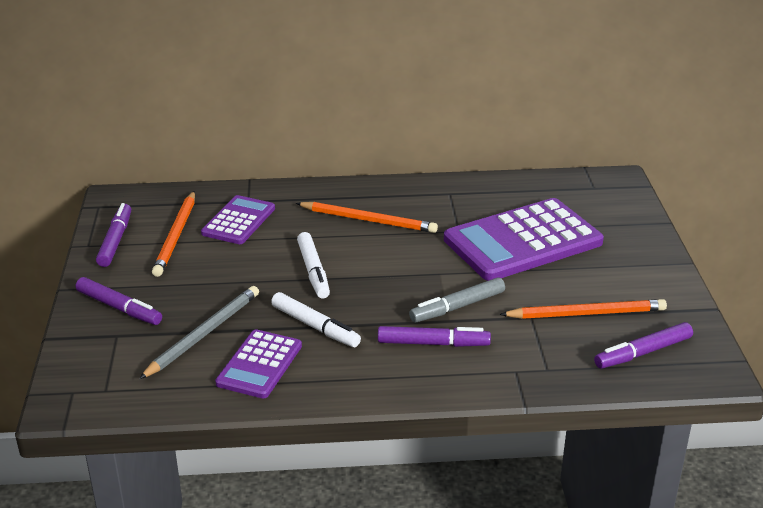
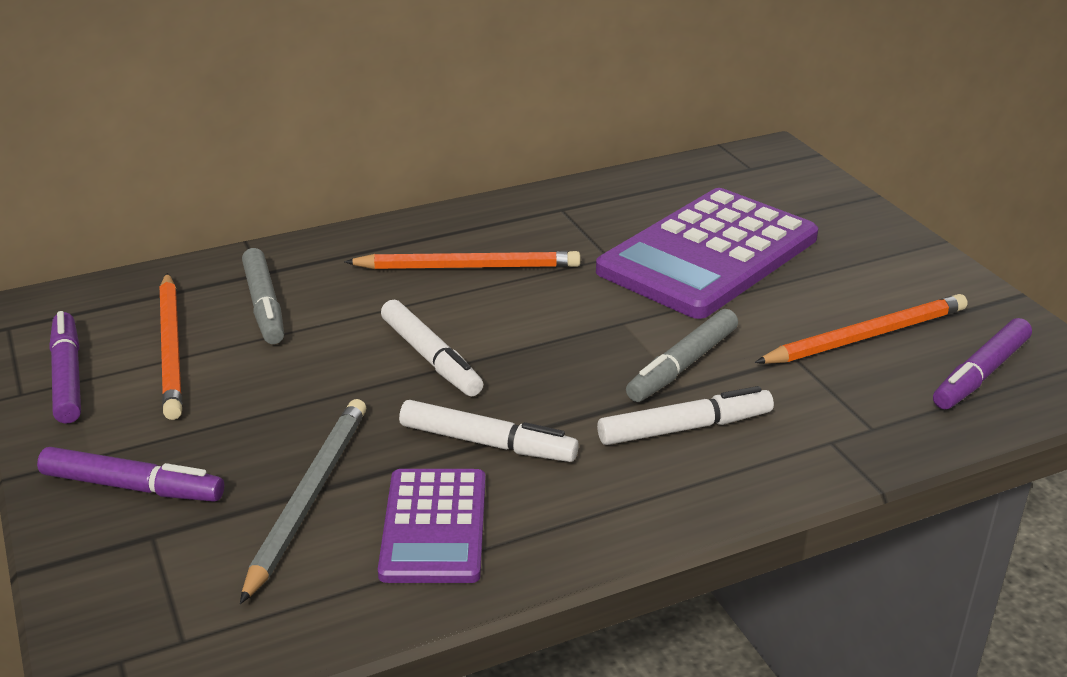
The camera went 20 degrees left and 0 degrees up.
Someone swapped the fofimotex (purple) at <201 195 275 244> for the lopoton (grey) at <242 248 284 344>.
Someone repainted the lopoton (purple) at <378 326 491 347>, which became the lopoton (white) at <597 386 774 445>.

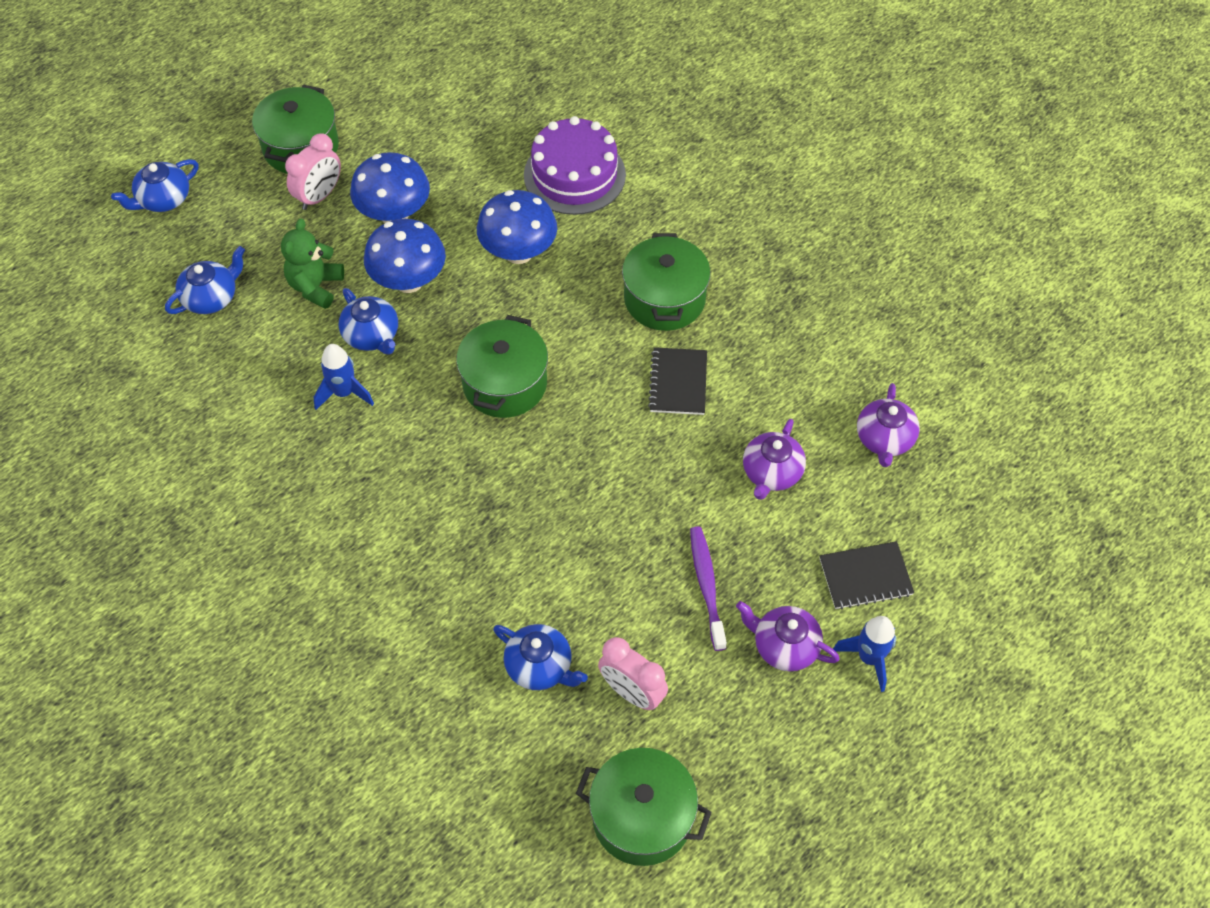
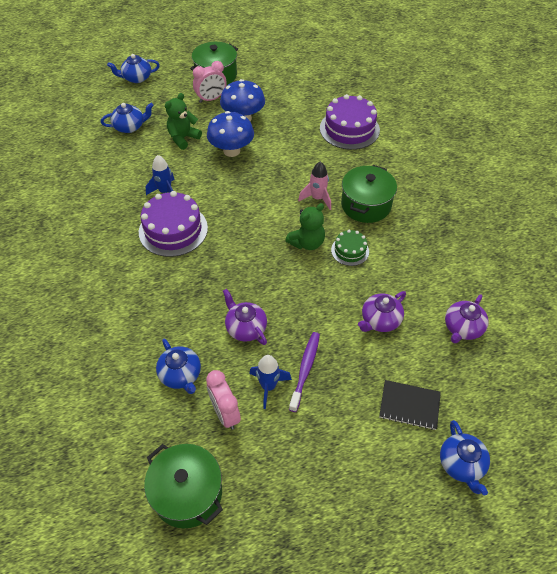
The camera went 25 degrees right and 5 degrees down.
Someone carried the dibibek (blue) from <339 288 398 355> to <440 420 490 496>.
Someone took away the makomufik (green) at <456 315 548 418>.
Someone took away the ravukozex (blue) at <477 190 557 264>.
Someone swapped the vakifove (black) at <648 347 707 415> for the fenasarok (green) at <331 230 369 266>.
Someone carried the dibibek (purple) from <736 601 839 672> to <223 289 267 345>.
Someone carried the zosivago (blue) from <833 616 896 692> to <250 355 292 409>.
Someone put down the fenasarok (purple) at <139 191 208 257>.
Someone put down the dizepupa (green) at <285 203 325 250>.
Someone put down the zosivago (pink) at <298 162 331 210>.

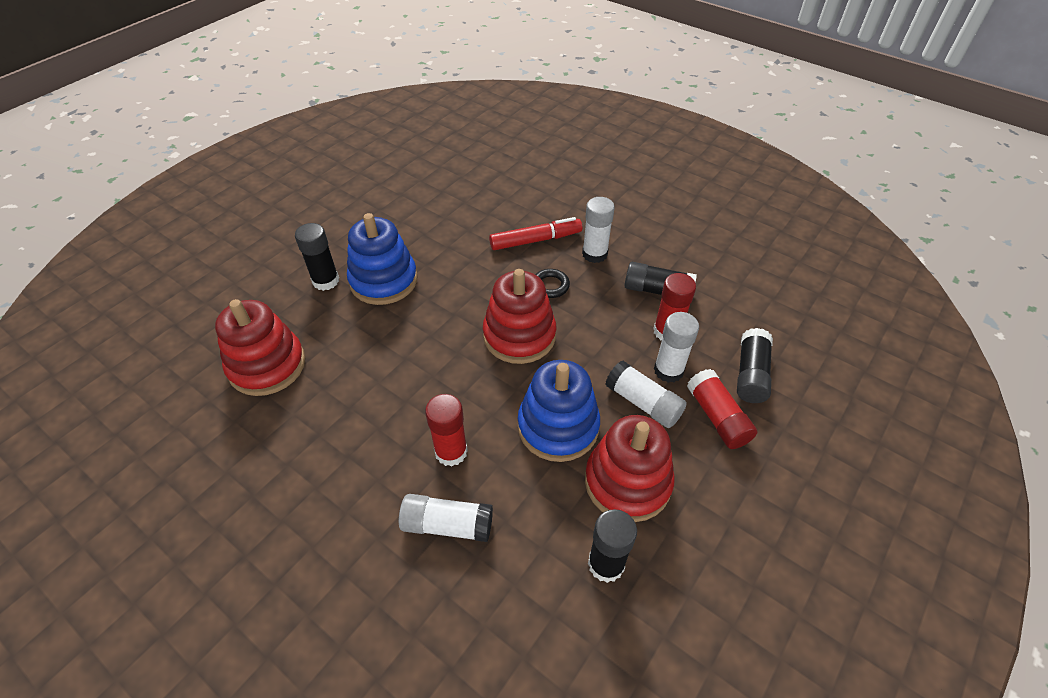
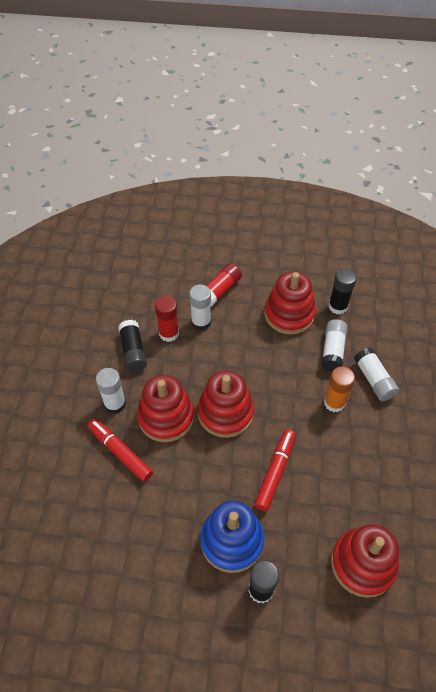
The camera went 120 degrees left and 5 degrees up.
Someone repainted the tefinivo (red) at <425 394 468 467>, which became the tefinivo (orange) at <324 366 355 412>.
Someone took away the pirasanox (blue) at <518 360 600 462>.
Someone swapped the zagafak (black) at <535 269 570 298> for the pirasanox (red) at <137 375 194 442>.
Someone carried the tefinivo (white) from <605 361 687 428> to <321 319 348 372>.
Someone took away the tefinivo (black) at <737 328 773 403>.
Someone put down the lopoton (red) at <254 430 296 511>.

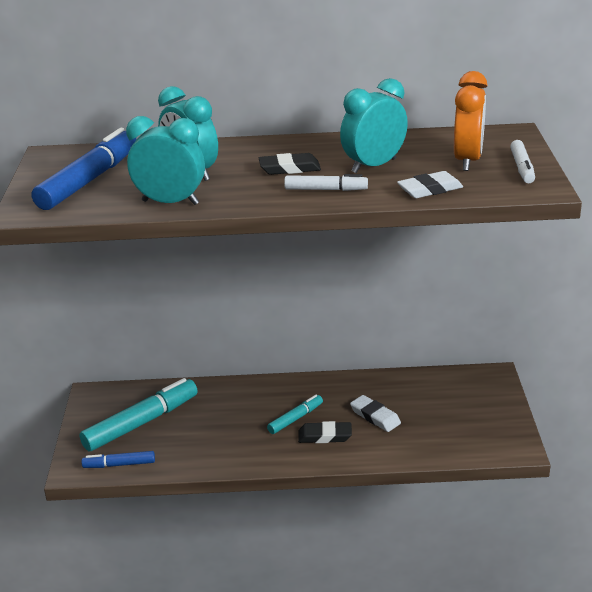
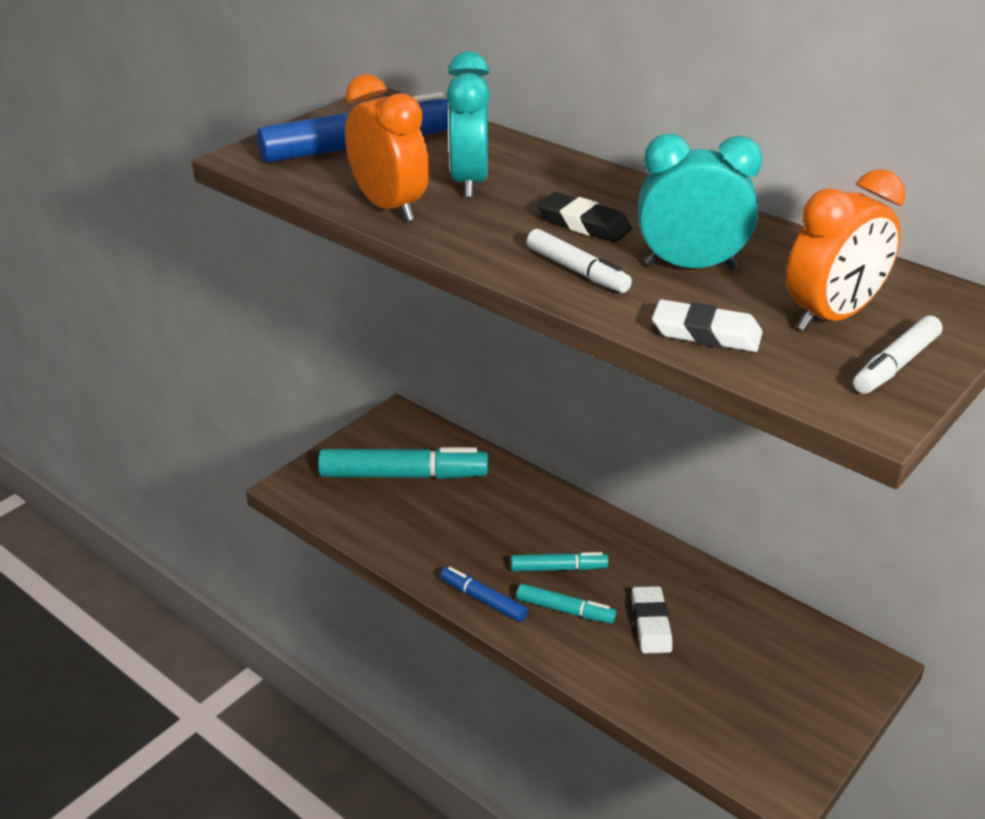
The camera went 40 degrees right and 5 degrees up.
Someone carried the lopoton (blue) from <82 451 155 468> to <440 567 528 622>.
Someone repainted the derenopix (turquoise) at <126 116 205 205>, which became the derenopix (orange) at <345 74 429 222>.
Someone swapped the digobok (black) at <298 421 352 443> for the lopoton (turquoise) at <516 584 616 624>.

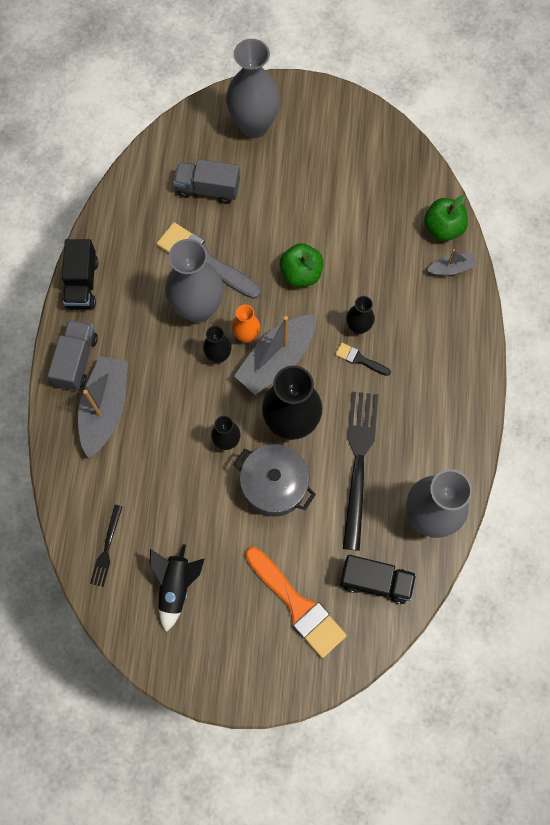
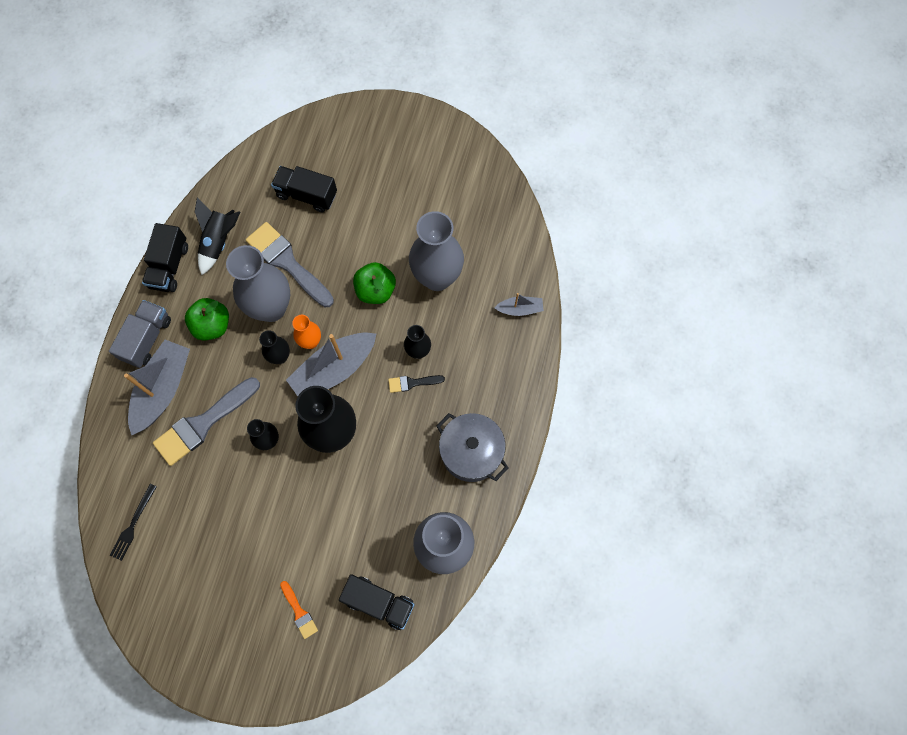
The camera went 10 degrees right and 0 degrees up.
Someone carried the zosivago (black) from <150 544 204 632> to <195 197 240 275>.
Someone repainted the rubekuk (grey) at <174 159 240 204>, which became the rubekuk (black) at <271 166 337 212>.
Someone carried the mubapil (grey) from <226 39 281 138> to <409 211 464 291>.
Someone carried the makomufik (grey) from <234 444 316 517> to <436 413 508 482>.
Someone scaled the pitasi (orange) at <245 547 347 658> by 0.48.
Someone rotated the pitasi (black) at <335 342 391 376> by 45 degrees counterclockwise.
Someone took away the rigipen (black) at <343 392 378 551>.
Someone carried the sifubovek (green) from <424 195 468 241> to <185 298 229 341>.
Someone put down the pitasi (grey) at <153 377 260 466>.

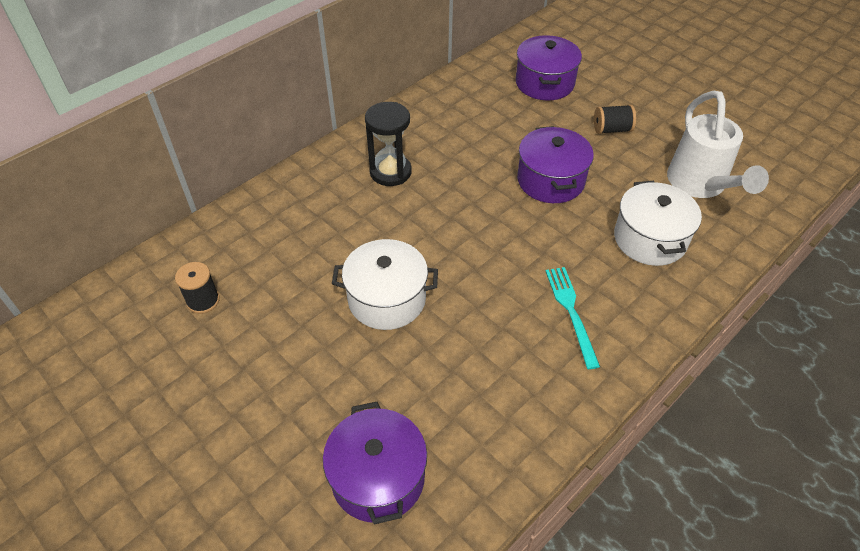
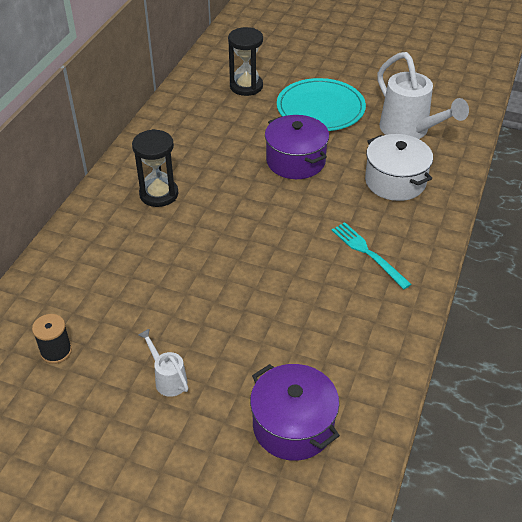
The camera went 25 degrees left and 5 degrees down.
Someone took away the makomufik (white) at <332 239 438 330>.
Someone swapped the makomufik (purple) at <515 35 582 100> for the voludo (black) at <228 27 263 96>.
Someone swapped the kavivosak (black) at <594 105 636 134> for the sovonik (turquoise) at <277 78 366 131>.
Someone put down the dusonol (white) at <138 329 188 397>.

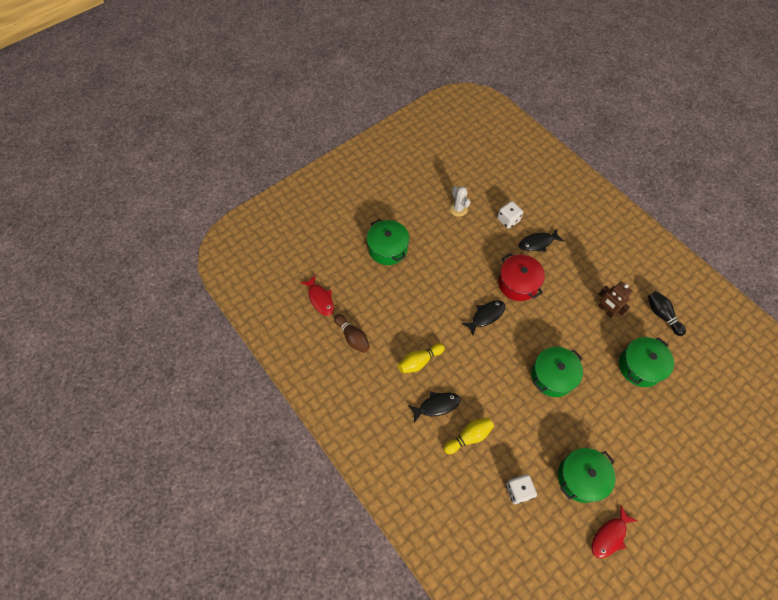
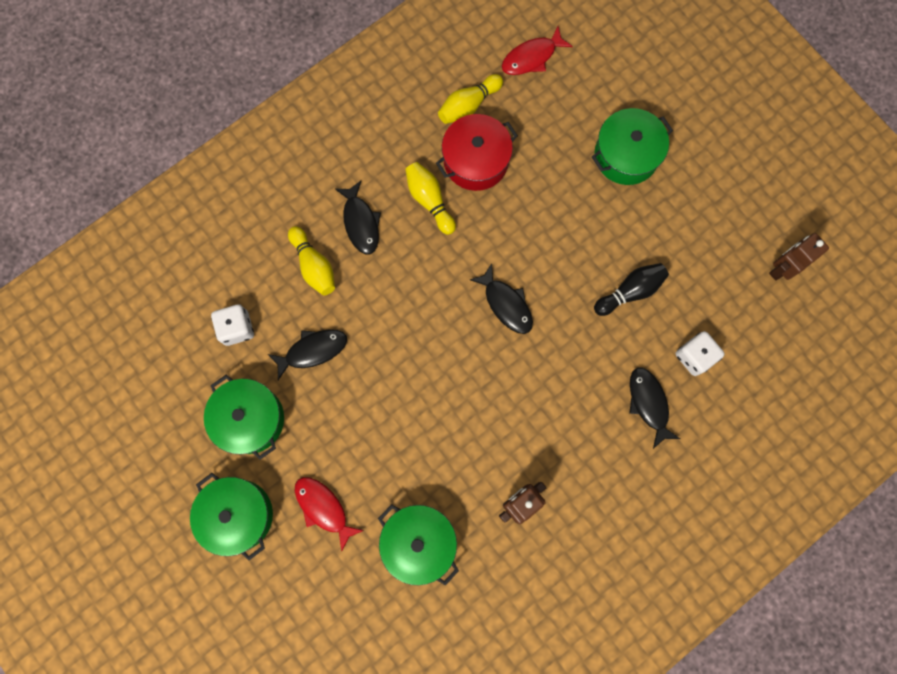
The camera went 90 degrees right and 15 degrees up.
Someone repainted the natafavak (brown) at <334 314 370 353>, which became the natafavak (yellow) at <438 74 503 124>.
Someone took away the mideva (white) at <449 186 470 216>.
Someone carried the makomufik (red) from <498 253 545 301> to <436 114 518 191>.
Someone carried the makomufik (green) from <531 347 583 397> to <190 473 273 560>.
Someone carried the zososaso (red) from <592 505 637 558> to <295 477 364 551>.
Someone carried the natafavak (black) from <648 291 686 336> to <594 263 669 316>.
Someone put down the zososaso (black) at <268 329 347 380>.
Someone put down the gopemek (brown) at <769 233 829 281>.

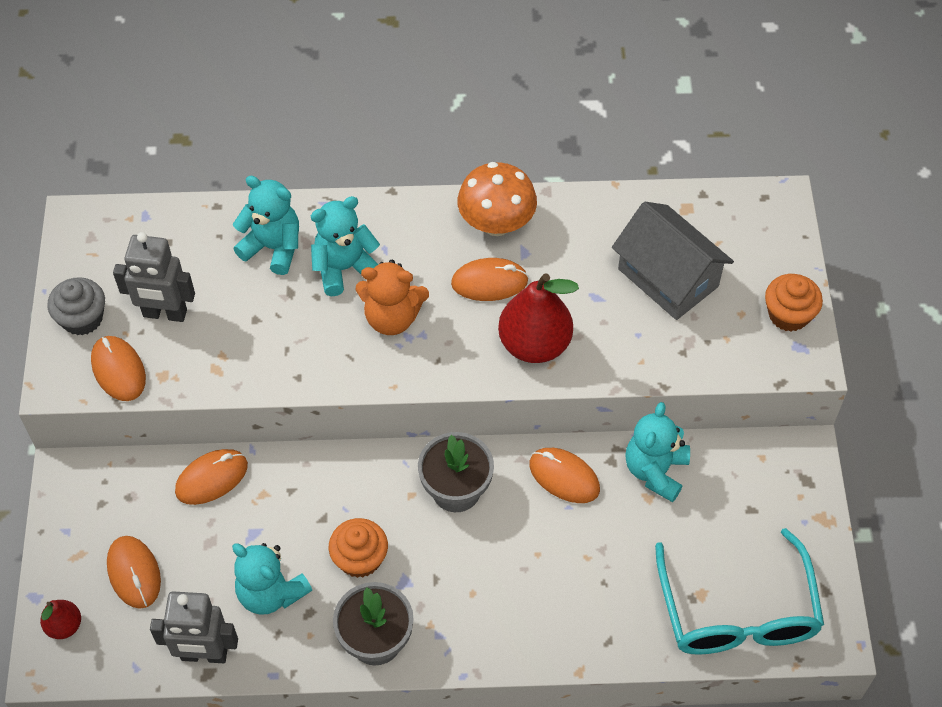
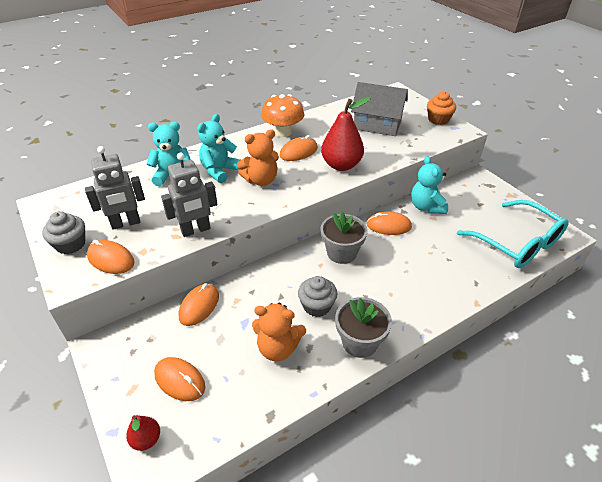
The camera went 30 degrees left and 15 degrees down.
Someone carried the gopemek (grey) from <150 591 238 663> to <161 153 218 237>.
Someone repainted the dizepupa (turquoise) at <232 543 312 615>, which became the dizepupa (orange) at <252 303 306 361>.
Someone repainted the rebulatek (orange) at <329 518 388 578>, which became the rebulatek (grey) at <298 276 337 317>.

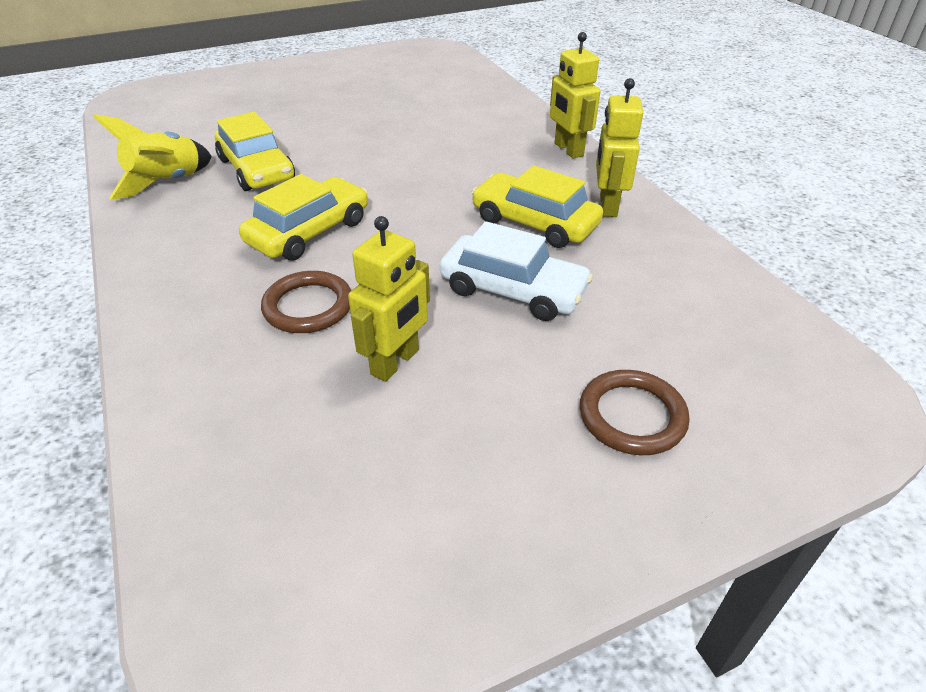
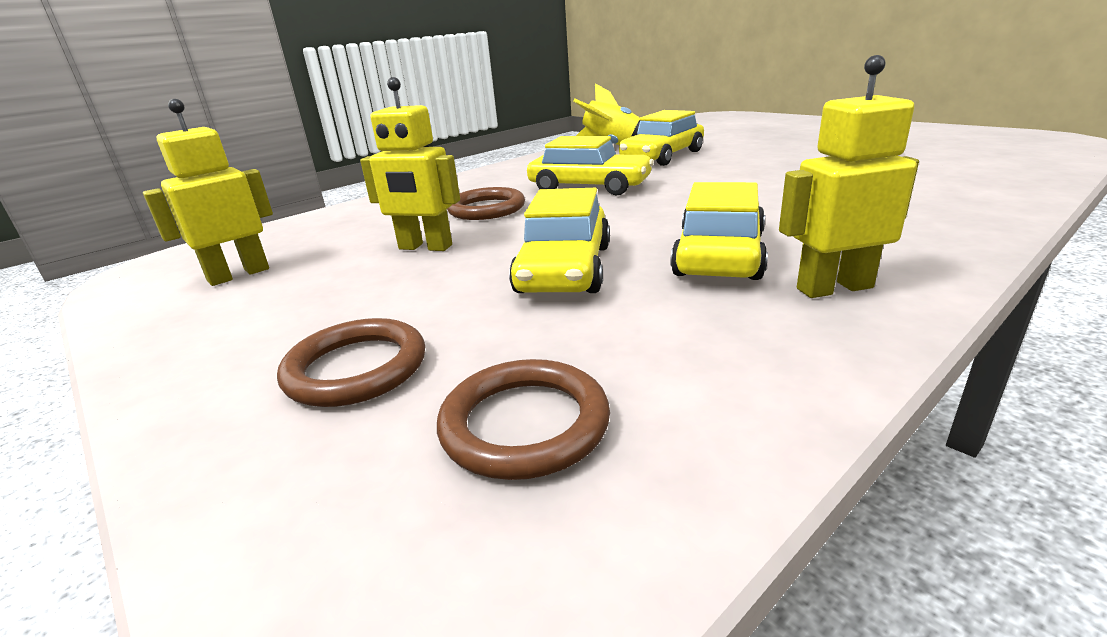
The camera went 75 degrees right and 15 degrees down.
Someone repainted the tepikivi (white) at <440 221 593 321>, which became the tepikivi (yellow) at <509 188 610 293>.
Someone carried the gopemek (yellow) from <550 32 600 159> to <143 99 273 286>.
Someone put down the zagafak (brown) at <437 359 610 480>.

